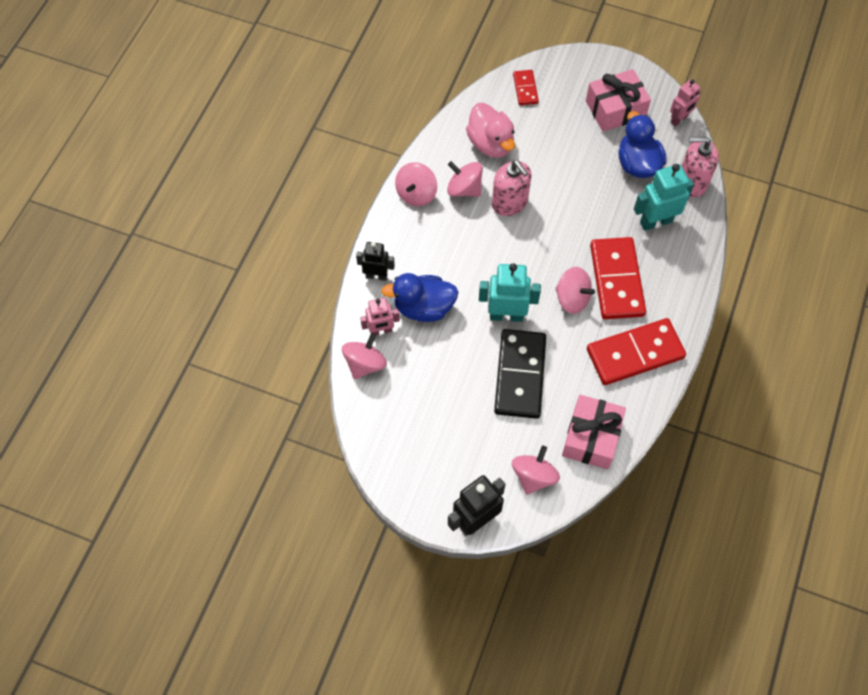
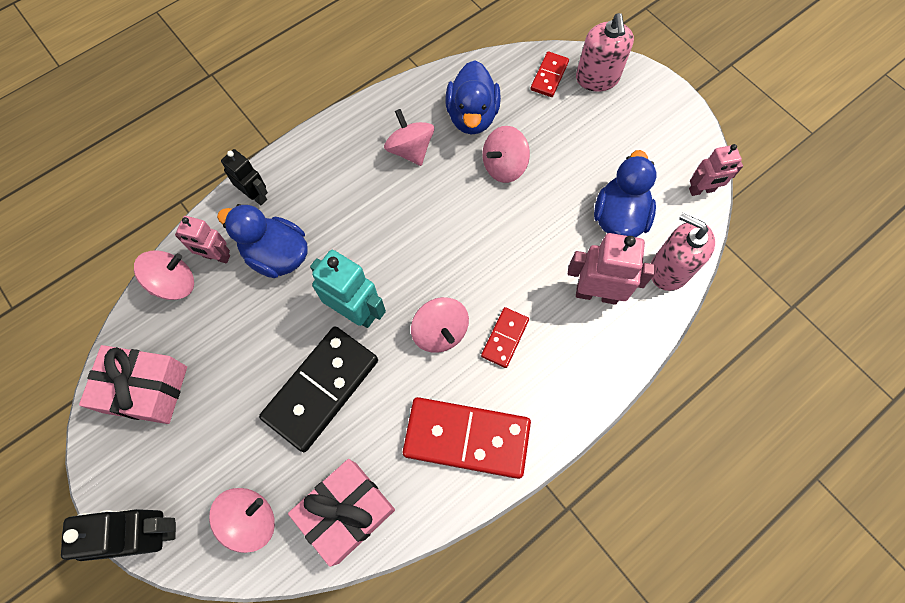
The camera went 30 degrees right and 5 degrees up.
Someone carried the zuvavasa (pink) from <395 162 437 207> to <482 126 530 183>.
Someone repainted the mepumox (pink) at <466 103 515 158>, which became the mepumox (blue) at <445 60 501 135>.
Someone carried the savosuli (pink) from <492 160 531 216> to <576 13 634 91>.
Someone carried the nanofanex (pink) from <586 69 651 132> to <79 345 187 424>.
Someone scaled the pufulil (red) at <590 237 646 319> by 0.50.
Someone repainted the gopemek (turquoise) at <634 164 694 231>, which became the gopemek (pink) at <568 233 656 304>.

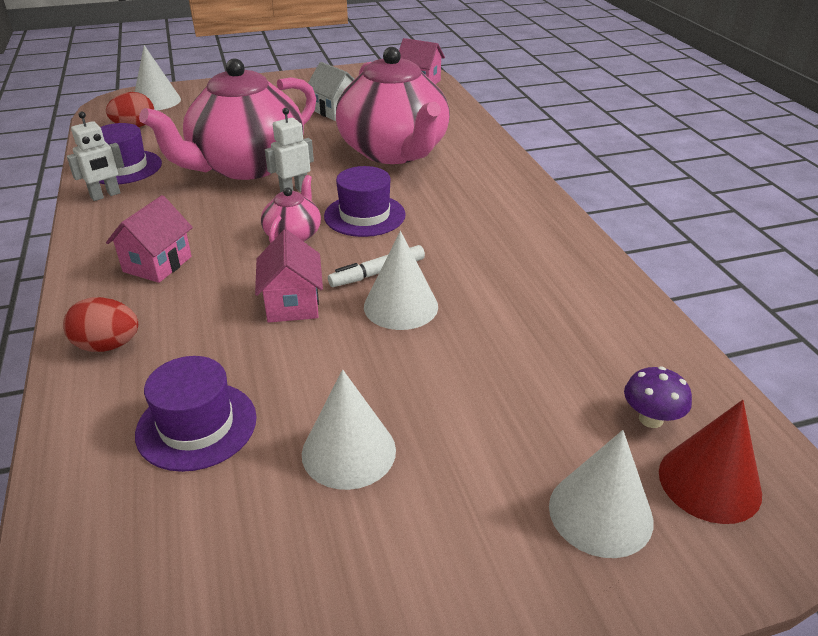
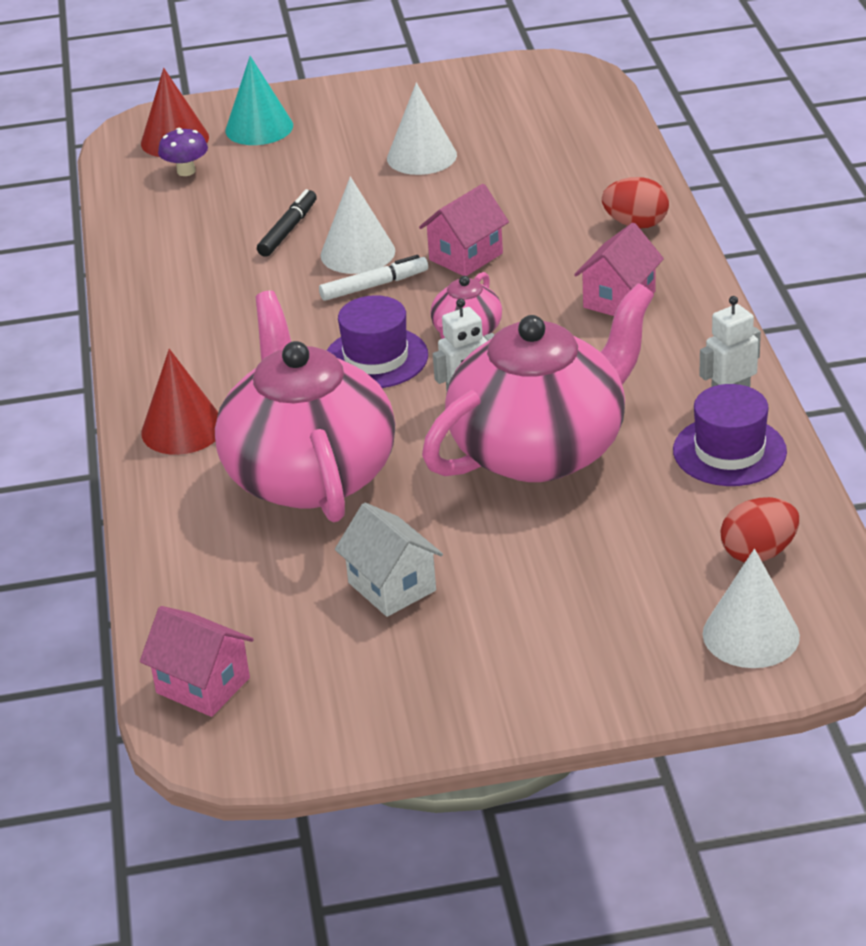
The camera went 170 degrees left and 0 degrees up.
Someone took away the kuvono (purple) at <135 356 257 472>.
Someone rotated the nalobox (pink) at <255 229 323 323> by 45 degrees clockwise.
Someone repainted the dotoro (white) at <549 430 653 558>, which became the dotoro (turquoise) at <225 56 293 145>.
Someone put down the dotoro (red) at <141 349 218 455>.
Someone put down the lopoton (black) at <257 189 317 257>.

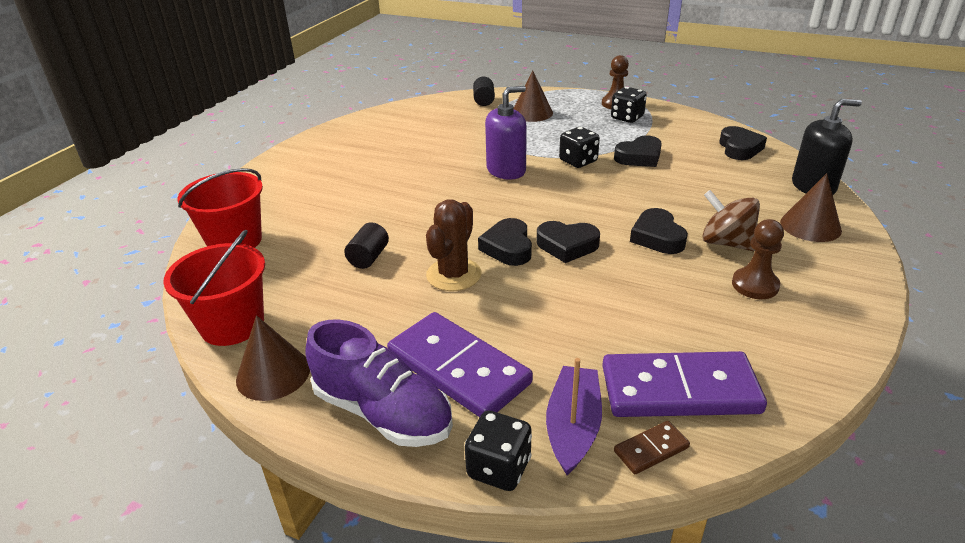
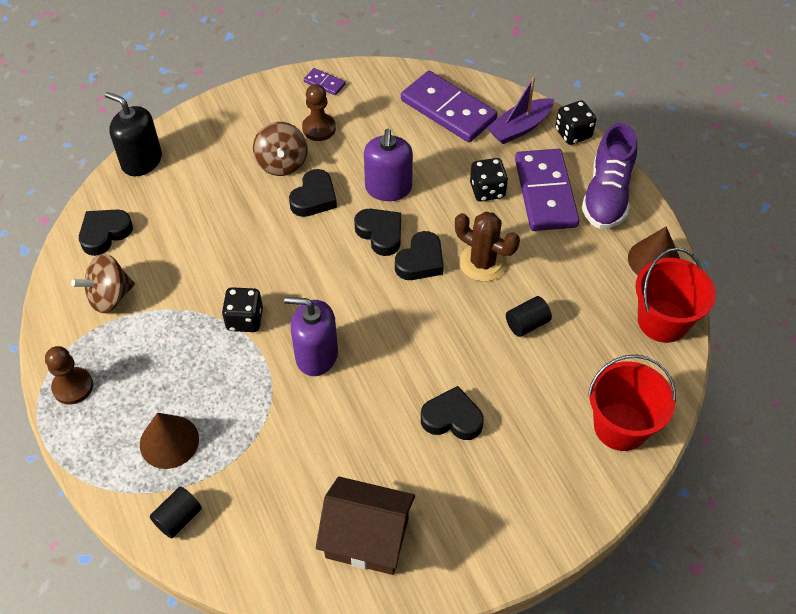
The camera went 140 degrees left and 20 degrees up.
Someone rotated the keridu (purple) at <305 319 453 447> by 150 degrees counterclockwise.
Someone rotated the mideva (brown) at <426 199 481 291> by 60 degrees clockwise.
Someone carried the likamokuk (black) from <611 87 647 123> to <470 158 508 201>.
Someone carried the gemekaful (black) from <614 136 662 167> to <421 386 484 440>.
Someone took away the pufulil (brown) at <614 421 690 474>.
Someone took away the dotoro (brown) at <780 173 842 242>.
Someone put down the zuvavasa (brown) at <71 254 135 313>.
Someone put down the pufulil (purple) at <304 68 345 95>.
Someone put down the nalobox (brown) at <316 476 415 575>.
Someone put down the savosuli (purple) at <364 129 413 201>.

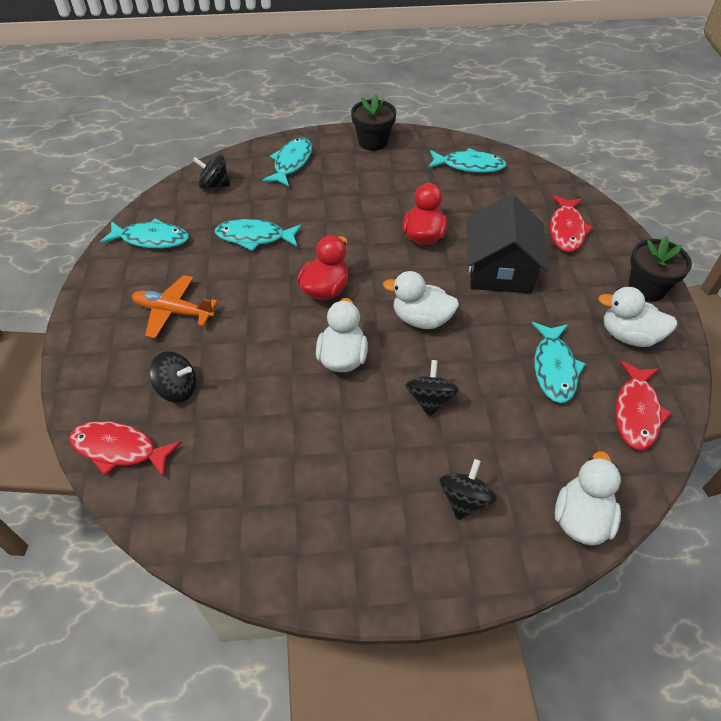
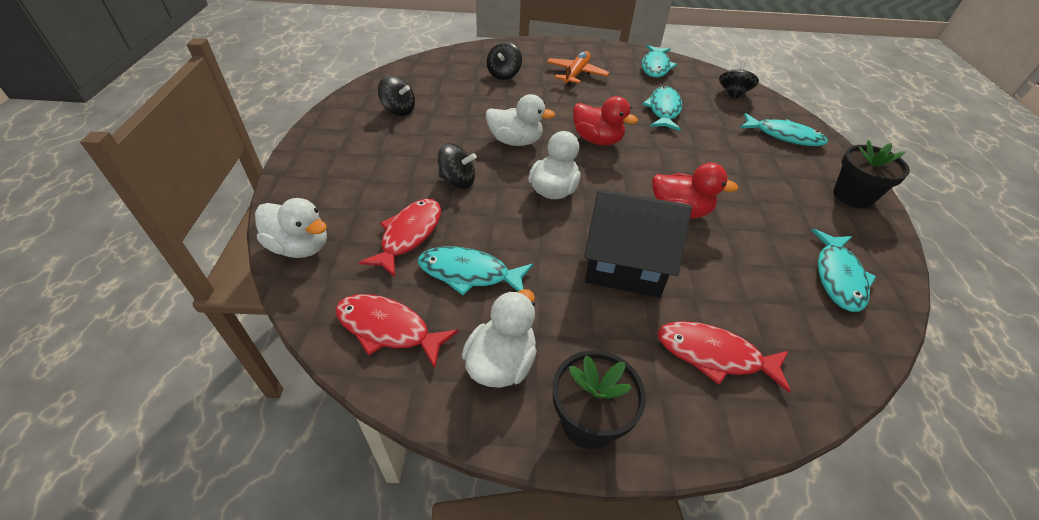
The camera went 95 degrees right and 5 degrees down.
Someone carried the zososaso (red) from <69 421 182 478> to <359 199 441 277>.
Someone carried the zuvavasa (black) from <439 459 497 520> to <378 75 415 116>.

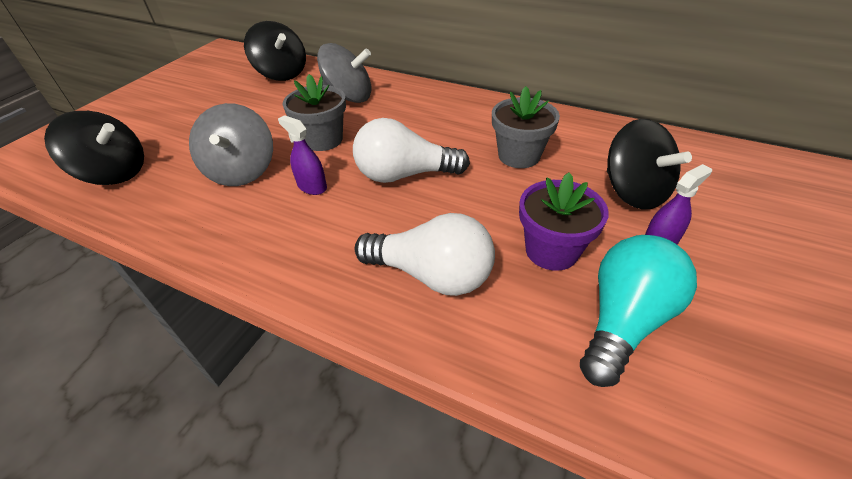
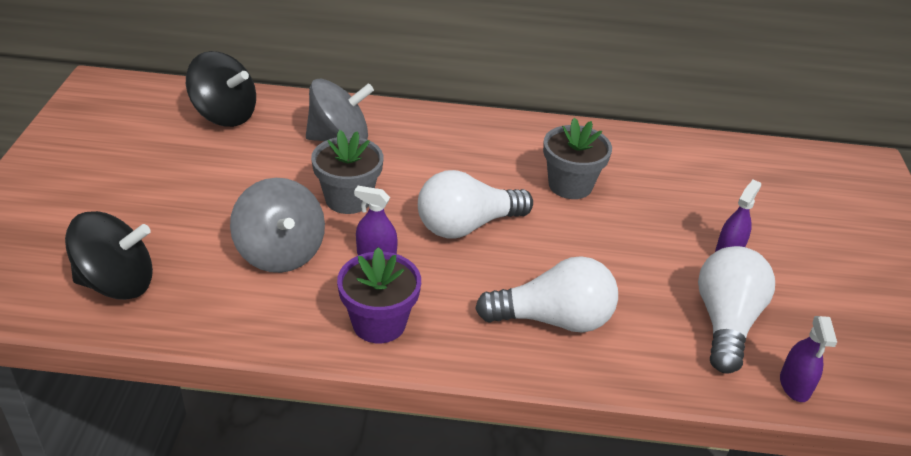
The camera went 25 degrees left and 5 degrees down.
Someone carried the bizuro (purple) from <519 173 609 271> to <337 247 421 343>.
Someone repainted the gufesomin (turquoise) at <580 235 697 387>, which became the gufesomin (white) at <698 246 775 374>.
Someone took away the zuvavasa (black) at <607 119 692 210>.
Someone put down the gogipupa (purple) at <780 316 837 402>.

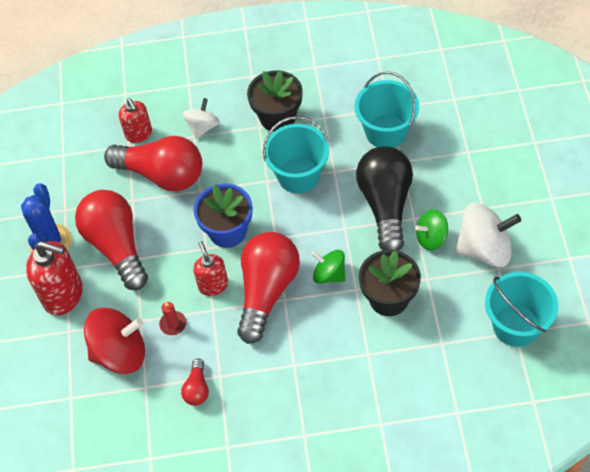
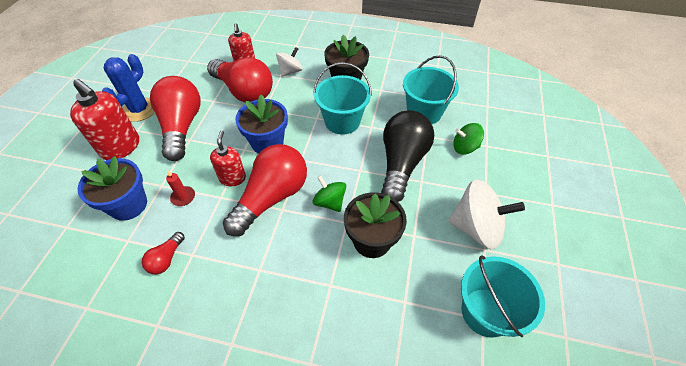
The camera went 15 degrees right and 5 degrees down.
Someone swapped the zuvavasa (red) at <84 308 145 374> for the bizuro (blue) at <78 156 147 221>.
Someone carried the zuvavasa (green) from <415 209 448 250> to <453 123 484 154>.

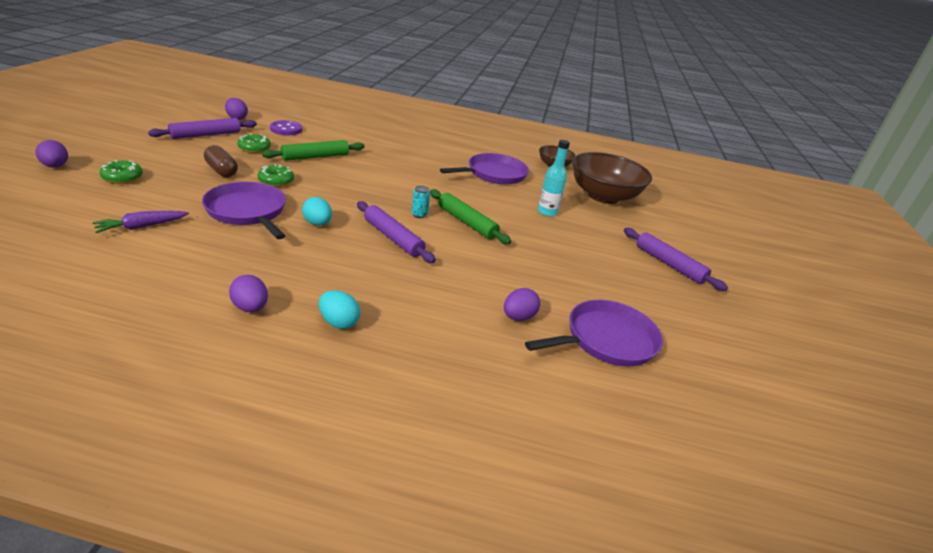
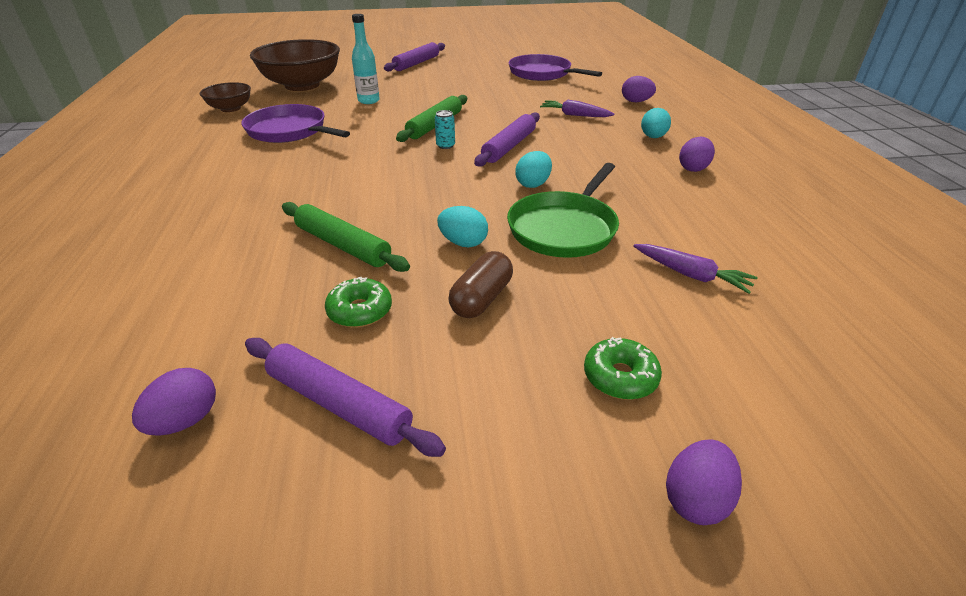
The camera went 105 degrees left and 5 degrees up.
Someone repainted the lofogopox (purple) at <202 182 286 239>, which became the lofogopox (green) at <507 163 619 258>.
Someone swapped the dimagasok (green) at <257 164 294 187> for the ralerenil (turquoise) at <437 206 488 247>.
Someone took away the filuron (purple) at <270 120 302 135>.
Someone carried the ralerenil (purple) from <504 288 540 321> to <622 76 656 102>.
Someone put down the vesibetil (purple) at <540 100 614 117>.

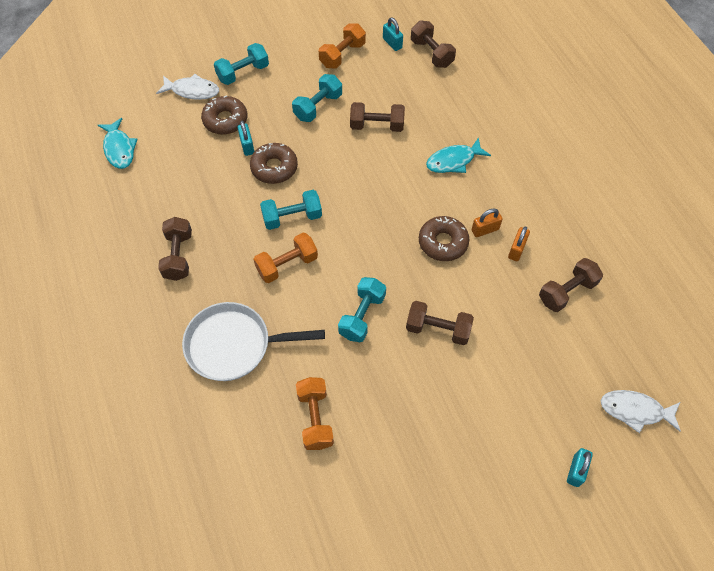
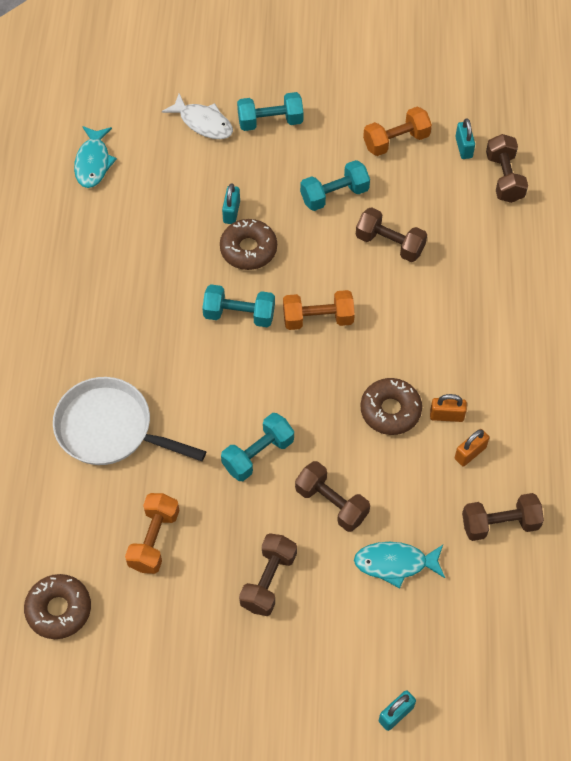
The camera went 25 degrees right and 0 degrees up.
Someone carried the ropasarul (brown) from <158 217 192 281> to <239 533 297 616>.
Someone carried the dimagasok (brown) from <201 95 247 135> to <24 574 91 639>.
Someone carried the ropasarul (orange) from <254 233 318 283> to <283 290 355 330>.
Someone carried the zososaso (turquoise) from <426 137 491 173> to <354 542 445 588>.
Someone took away the zososaso (white) at <601 390 681 433>.

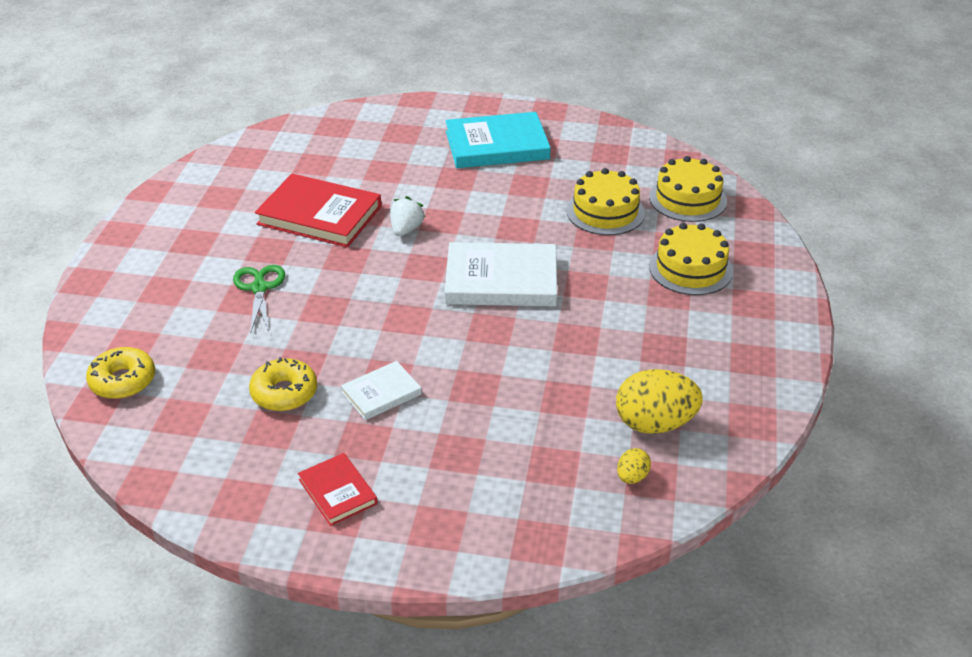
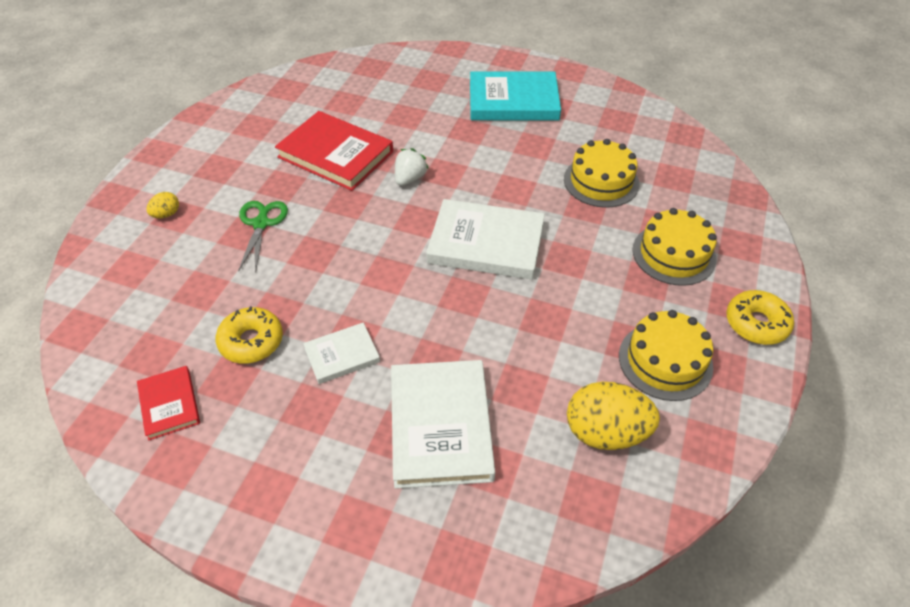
The camera went 10 degrees right and 10 degrees up.
Someone carried the dimagasok (yellow) from <86 347 155 399> to <726 290 794 345>.
Someone carried the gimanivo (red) from <298 453 378 526> to <137 366 200 440>.
Someone carried the ralerenil (yellow) from <617 448 651 484> to <146 192 179 218>.
Someone carried the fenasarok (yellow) from <649 156 727 222> to <619 310 713 401>.
Someone put down the gimanivo (white) at <391 360 495 489>.

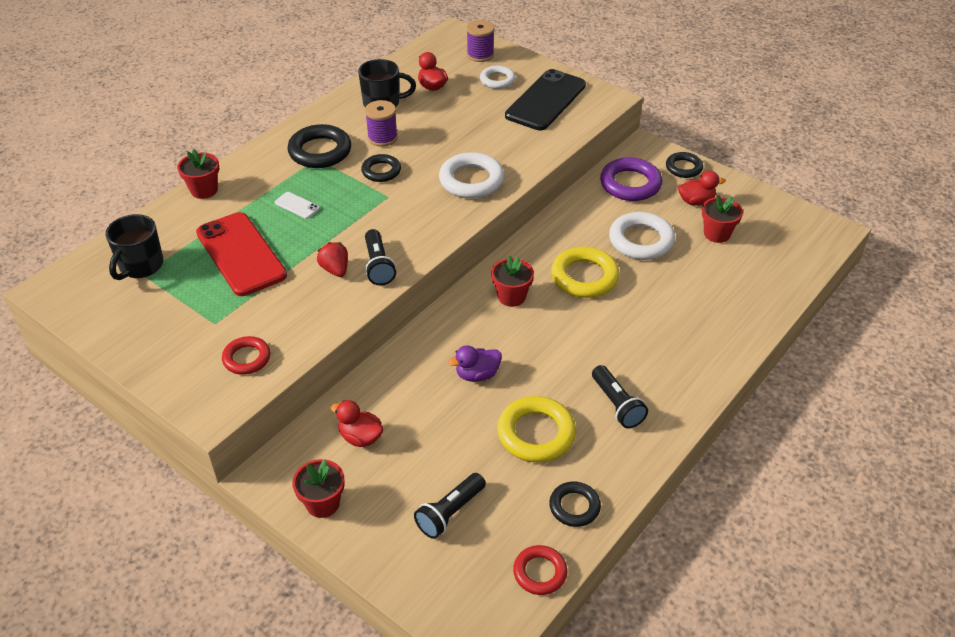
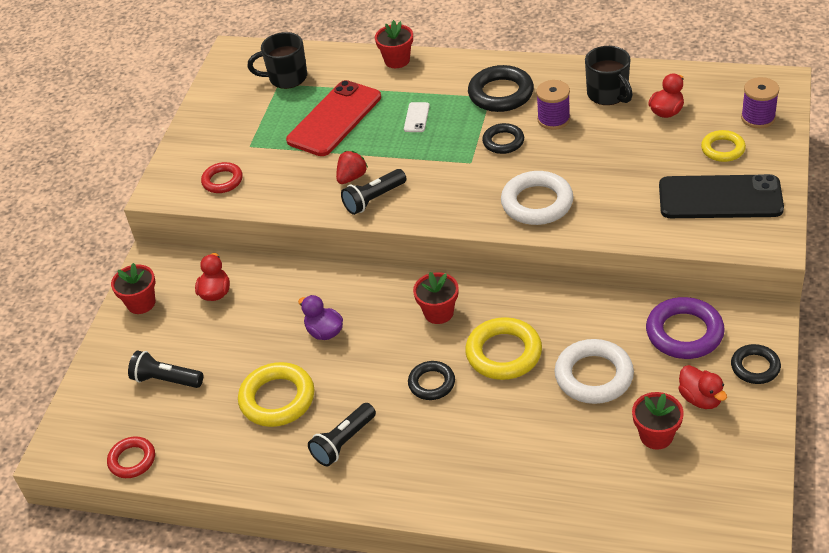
The camera went 70 degrees right and 0 degrees up.
Someone repainted the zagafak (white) at <480 66 515 89>, which became the zagafak (yellow) at <701 130 746 162>.
Someone carried the zagafak (black) from <549 482 601 527> to <408 361 455 400>.

